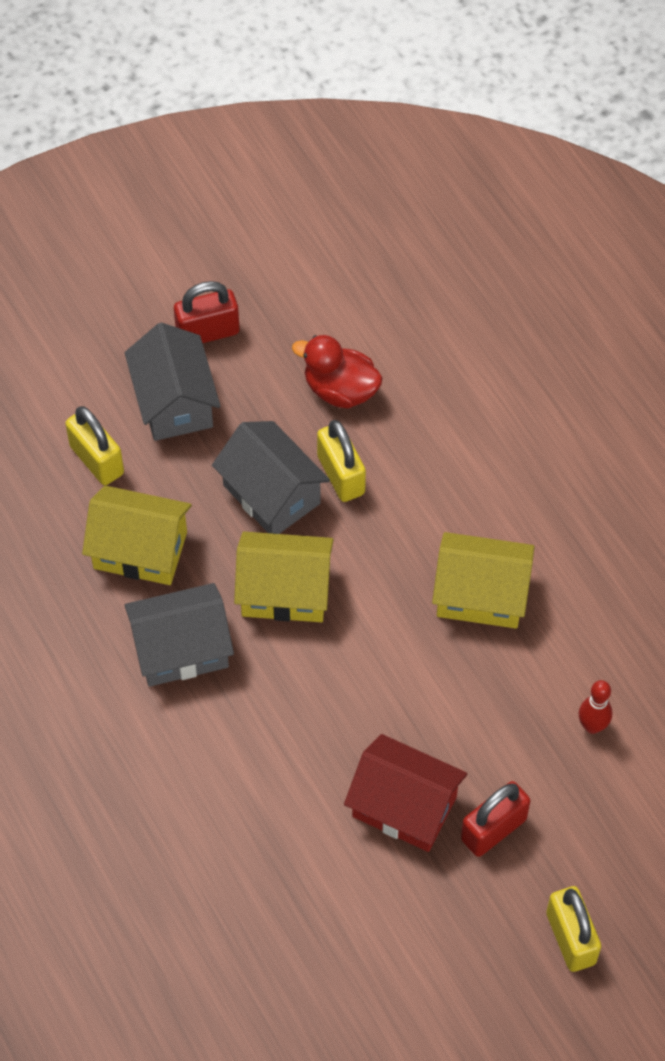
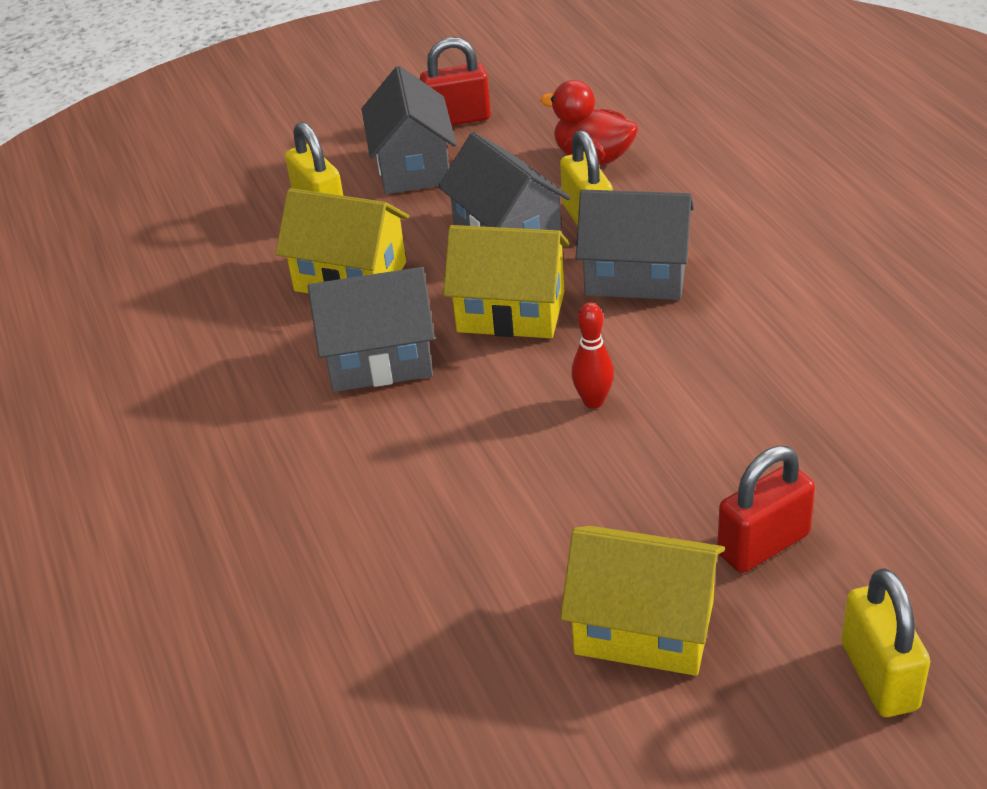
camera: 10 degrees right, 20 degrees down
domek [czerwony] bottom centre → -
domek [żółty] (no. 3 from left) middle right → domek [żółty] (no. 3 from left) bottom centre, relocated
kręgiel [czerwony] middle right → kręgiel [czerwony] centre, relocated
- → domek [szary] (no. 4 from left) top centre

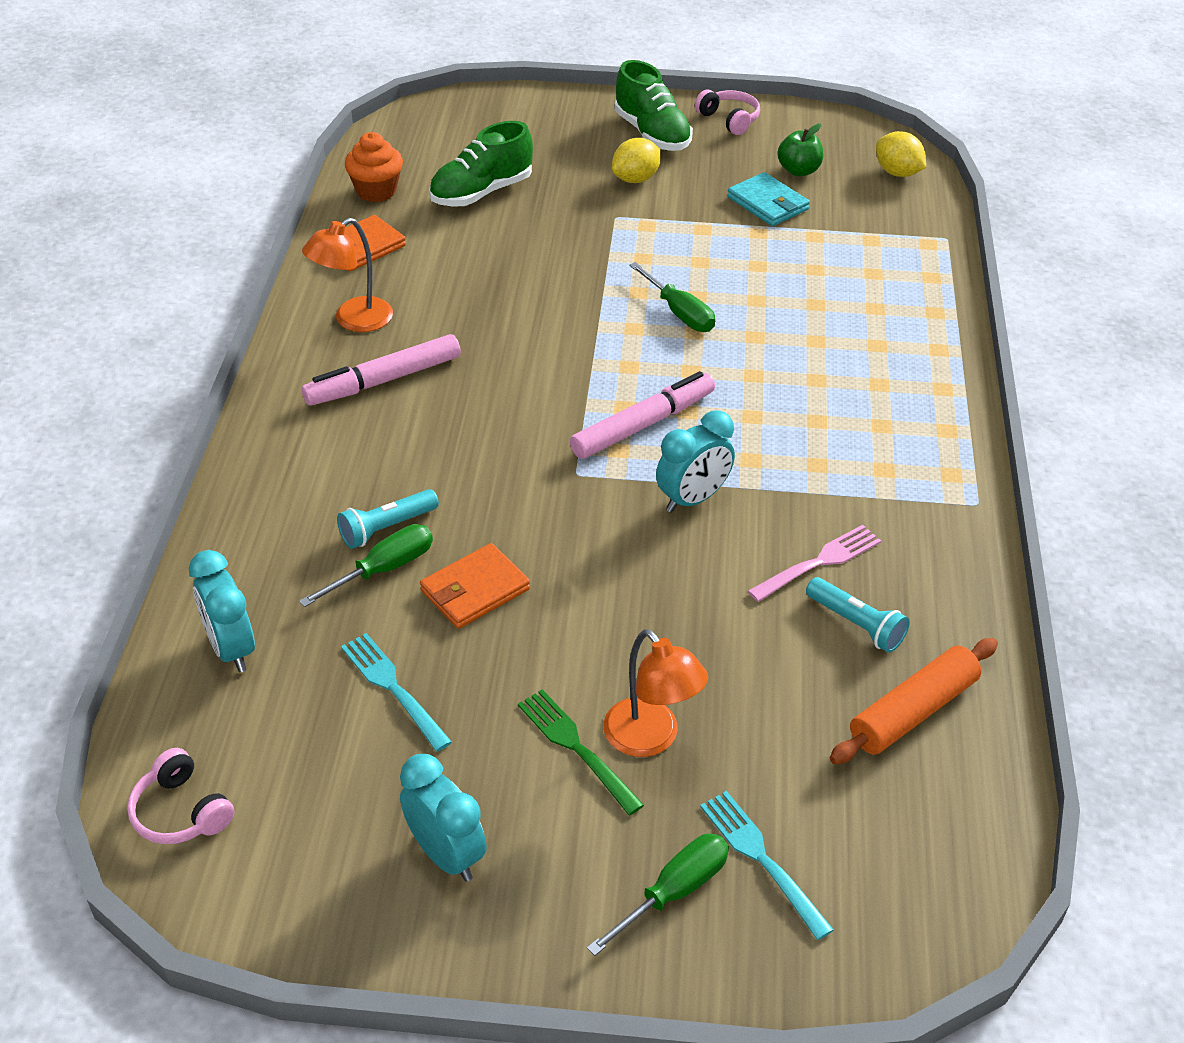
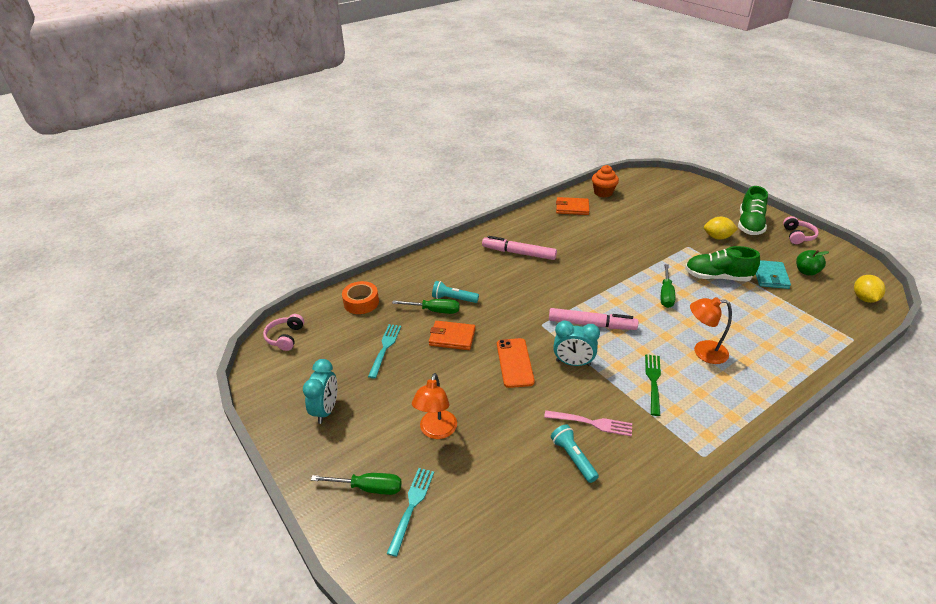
camera: 50 degrees right, 5 degrees down
budzik [turkusowy] (no. 1 from left) middle left → taśma klejąca [pomarańczowy] centre
lampka [pomarańczowy] (no. 1 from left in the first image) top left → lampka [pomarańczowy] (no. 2 from left) middle right, relocated
but [zielony] (no. 1 from left) top centre → but [zielony] (no. 1 from left) middle right, relocated
widelec [zielony] bottom centre → widelec [zielony] middle right, relocated
latarka [turkusowy] (no. 2 from left) middle right → latarka [turkusowy] (no. 2 from left) bottom centre, 150 degrees clockwise
wałek do ciasta [pomarańczowy] bottom right → -
- → telefon [pomarańczowy] centre

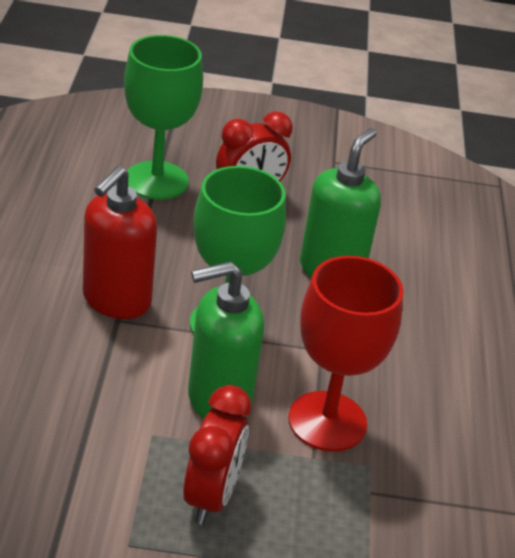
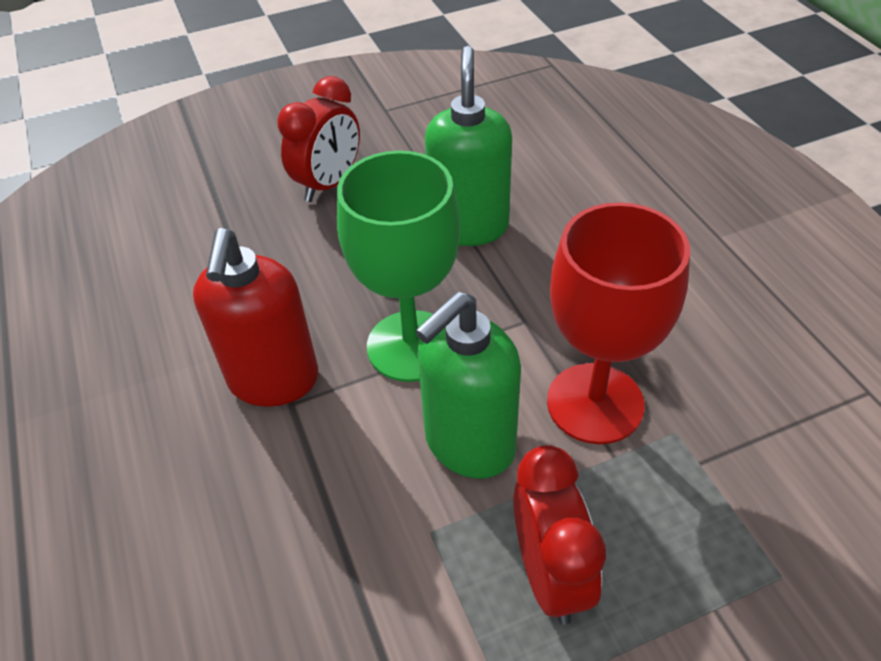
camera: 20 degrees left, 10 degrees up
kielich [zielony] (no. 1 from left) top left → -

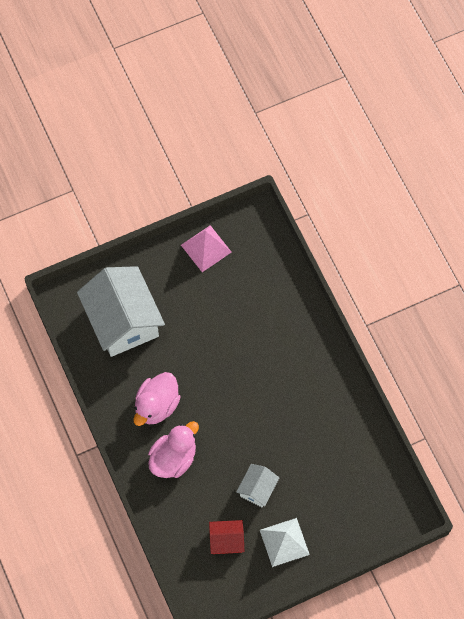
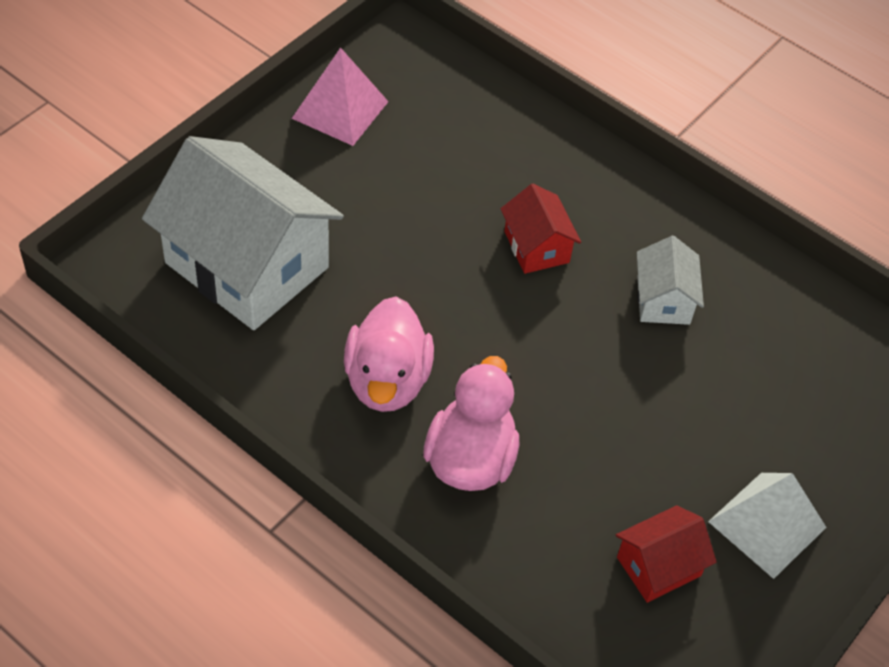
camera: 30 degrees left, 15 degrees down
domek [biały] (no. 2 from left) bottom centre → domek [biały] (no. 2 from left) middle right, relocated
- → domek [czerwony] (no. 1 from left) centre

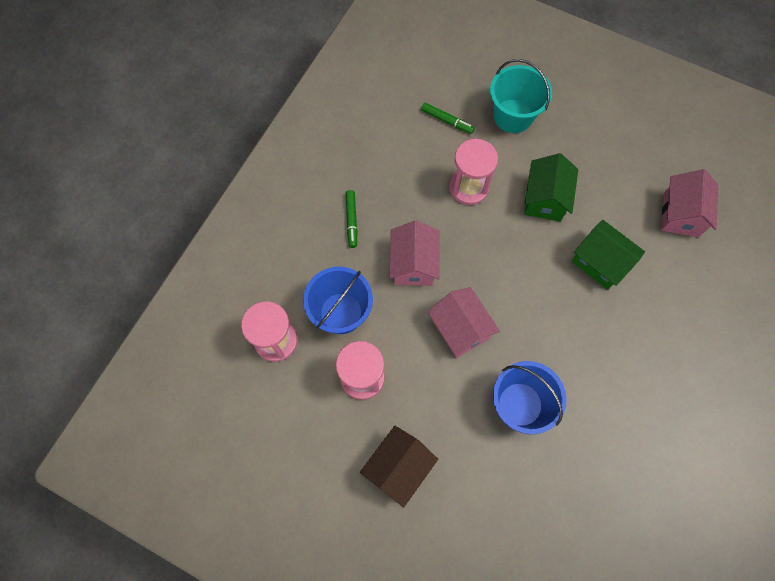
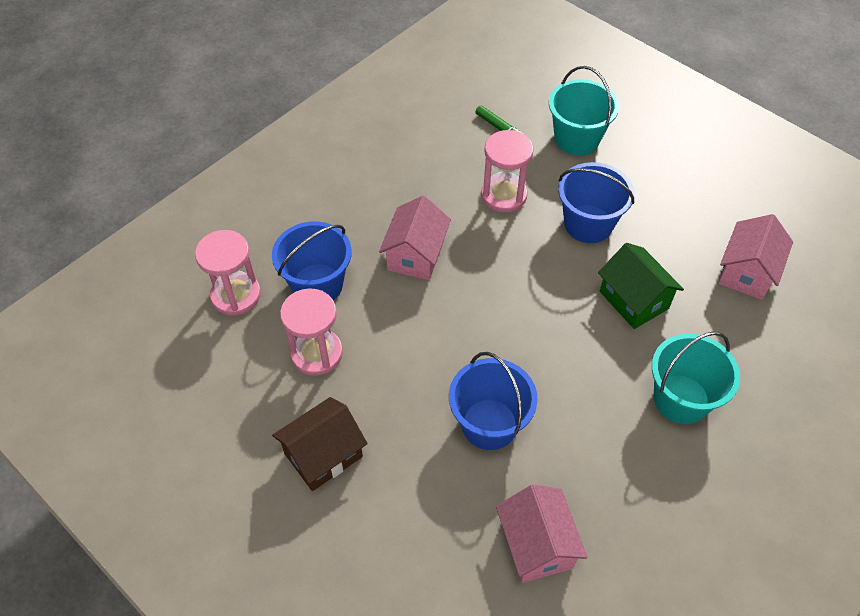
camera: 15 degrees right, 15 degrees down
flamaster [zielony] (no. 1 from left) centre → -
domek [różowy] (no. 2 from left) centre → domek [różowy] (no. 2 from left) bottom centre, relocated
domek [zielony] (no. 1 from left) top right → wiadro [niebieski] (no. 3 from left) top right
- → wiadro [turkusowy] (no. 2 from left) middle right

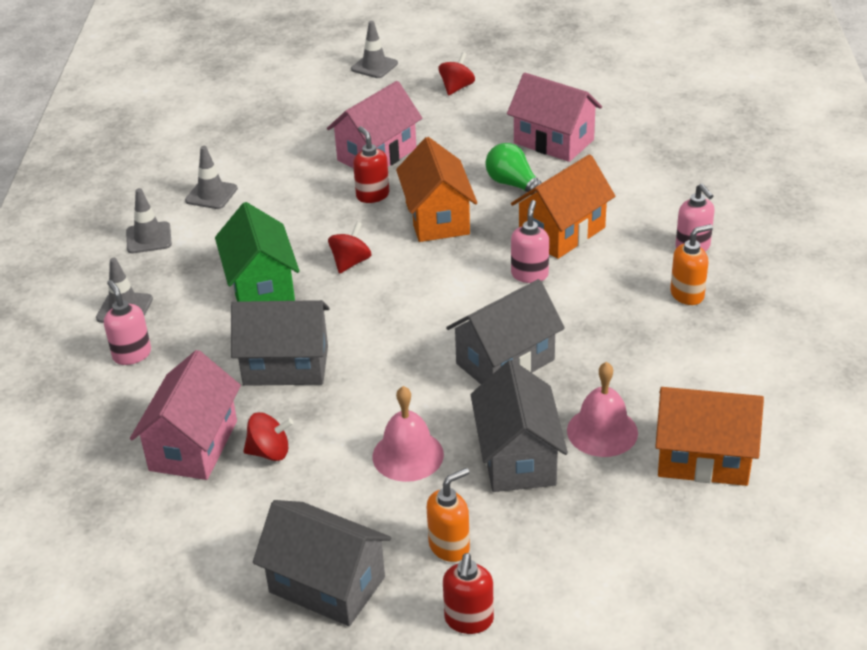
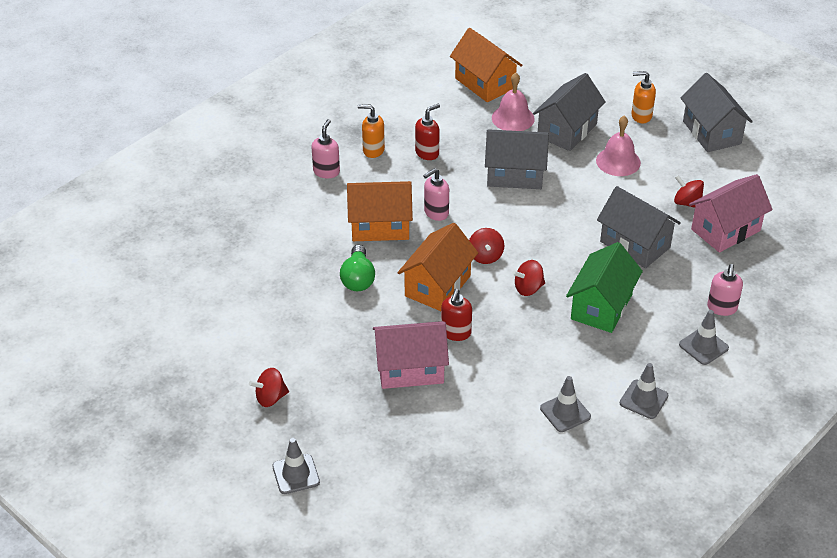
camera: 140 degrees left, 5 degrees up
dozownik mydła [czerwony] (no. 2 from left in the first image) bottom centre → dozownik mydła [czerwony] (no. 1 from left) top centre, relocated
domek [różowy] (no. 3 from left) top centre → -
- → bączek [czerwony] (no. 2 from left) centre

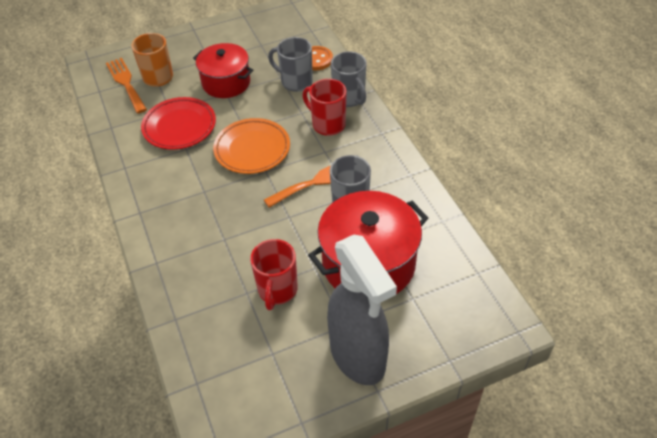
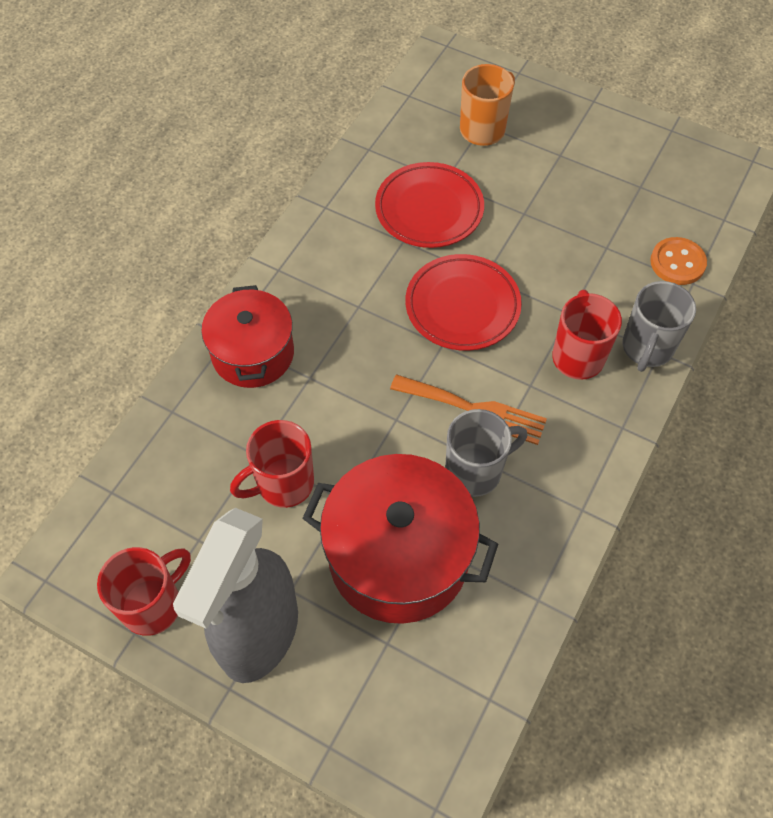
camera: 50 degrees right, 10 degrees up
widelec [pomarańczowy] (no. 1 from left) top left → -
garnek [czerwony] (no. 1 from left) top centre → garnek [czerwony] (no. 1 from left) middle left, relocated
talerz [pomarańczowy] centre → talerz [czerwony] (no. 2 from left) centre
kubek [szary] (no. 1 from left) top centre → -
- → kubek [czerwony] (no. 1 from left) bottom left

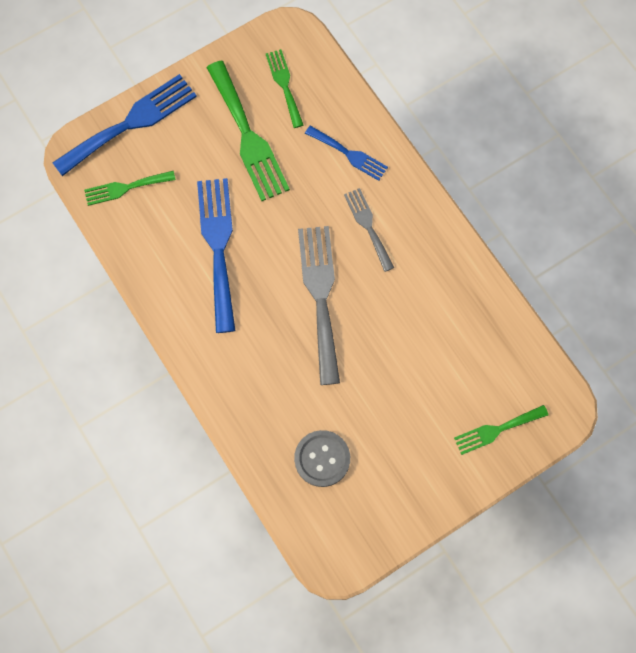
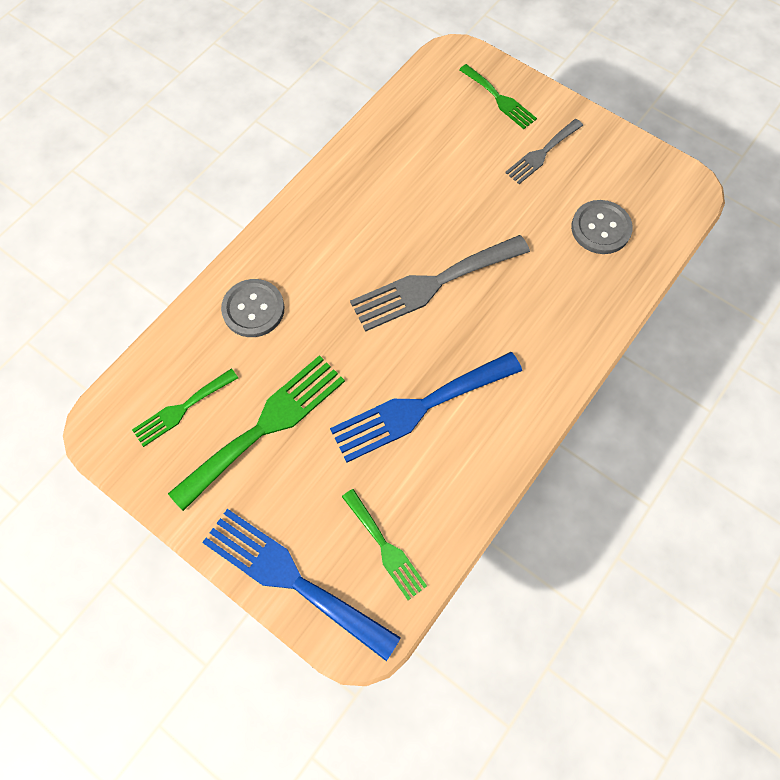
camera: 110 degrees left, 5 degrees down
widelec [niebieski] (no. 3 from left) top centre → guzik [szary] (no. 1 from left) middle left
widelec [szary] (no. 2 from left) centre → widelec [szary] (no. 2 from left) top right, relocated

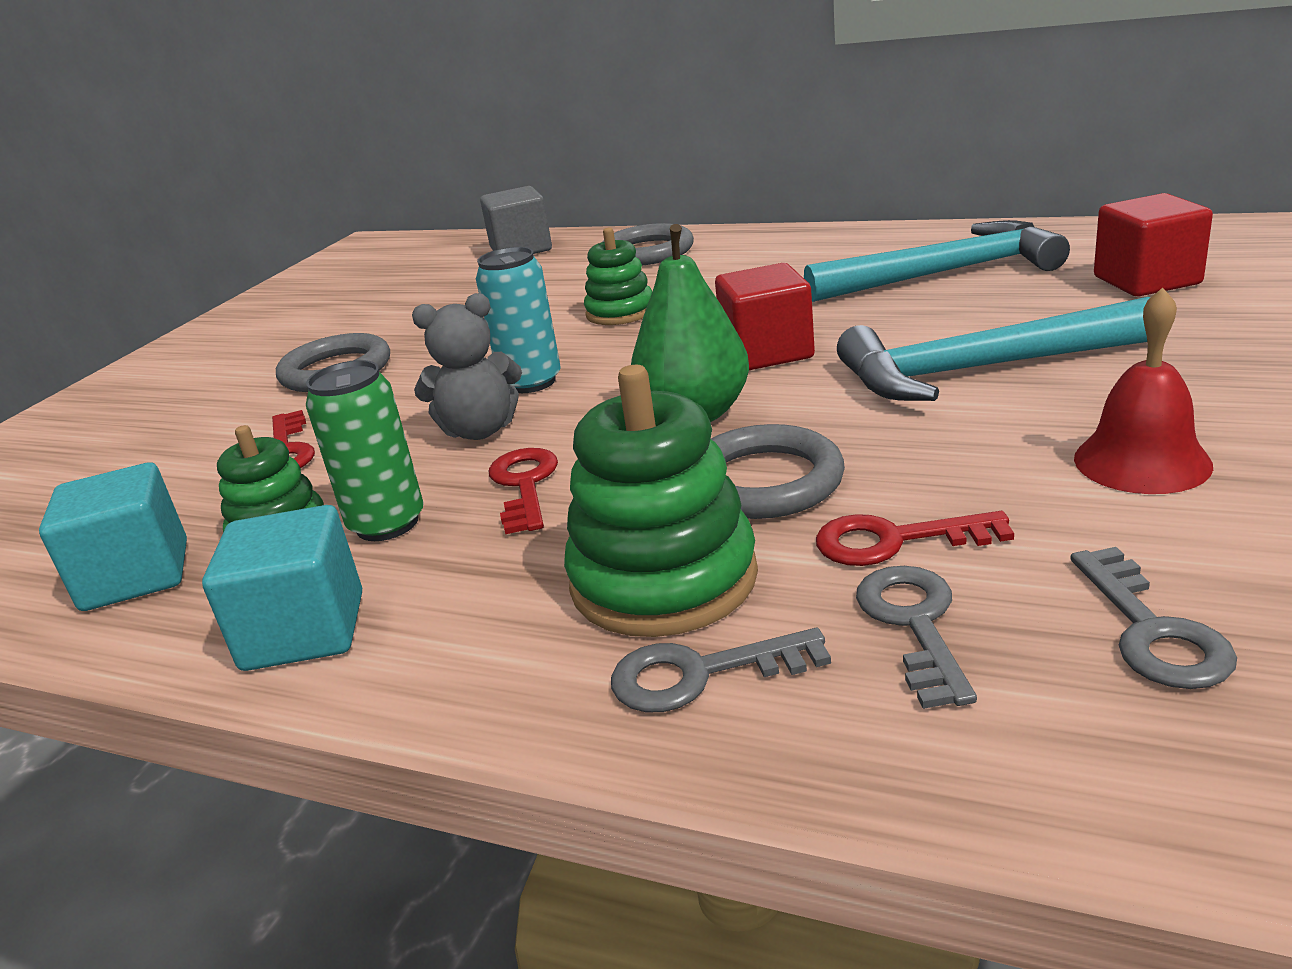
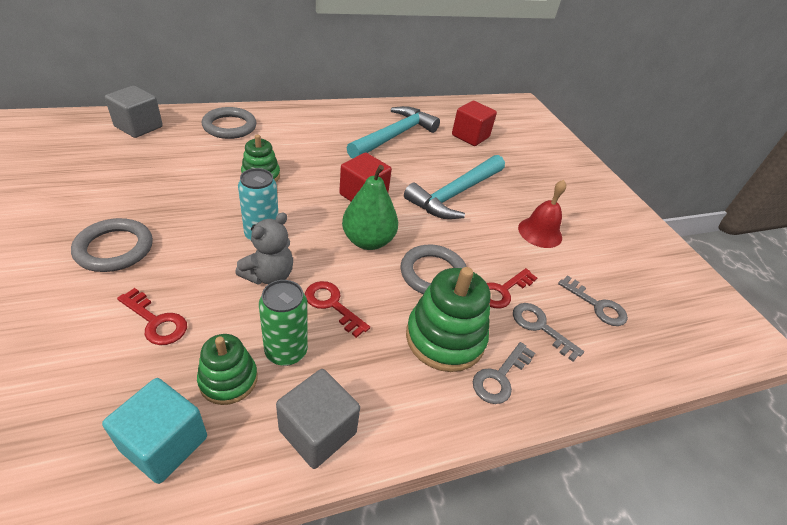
camera: 50 degrees left, 15 degrees up
sześcian [turkusowy] (no. 2 from left) middle left → sześcian [szary] (no. 2 from left) bottom centre

